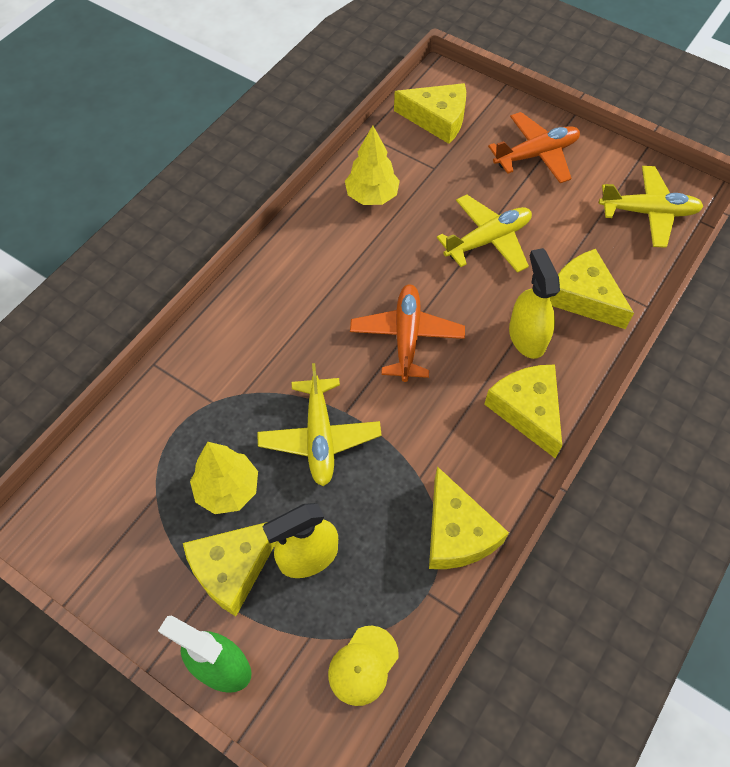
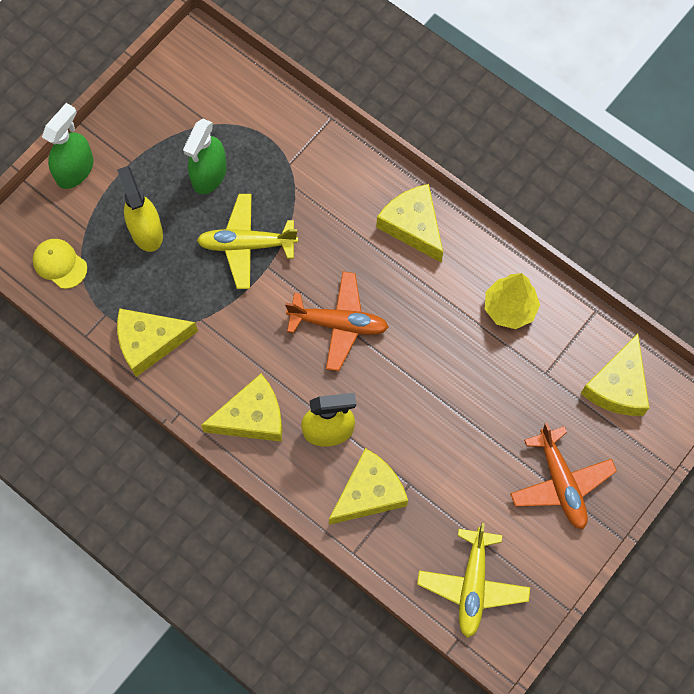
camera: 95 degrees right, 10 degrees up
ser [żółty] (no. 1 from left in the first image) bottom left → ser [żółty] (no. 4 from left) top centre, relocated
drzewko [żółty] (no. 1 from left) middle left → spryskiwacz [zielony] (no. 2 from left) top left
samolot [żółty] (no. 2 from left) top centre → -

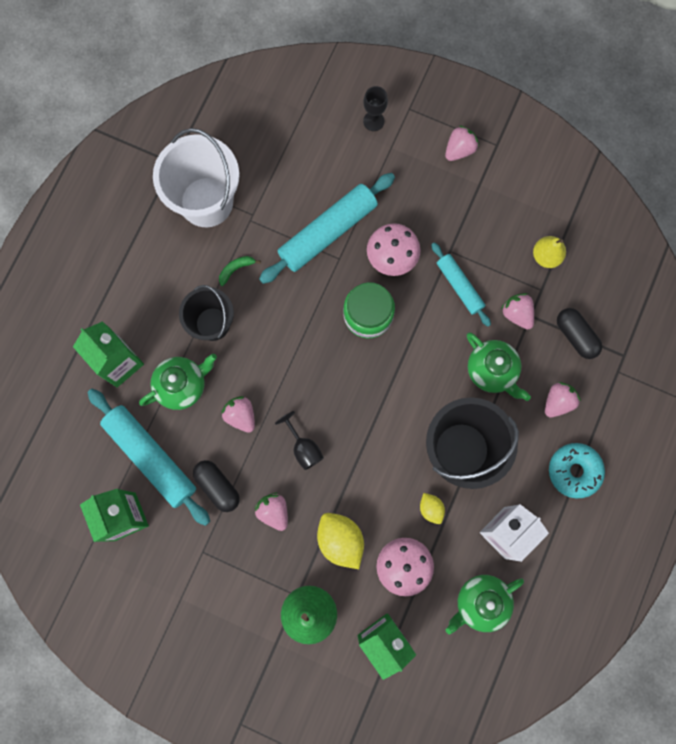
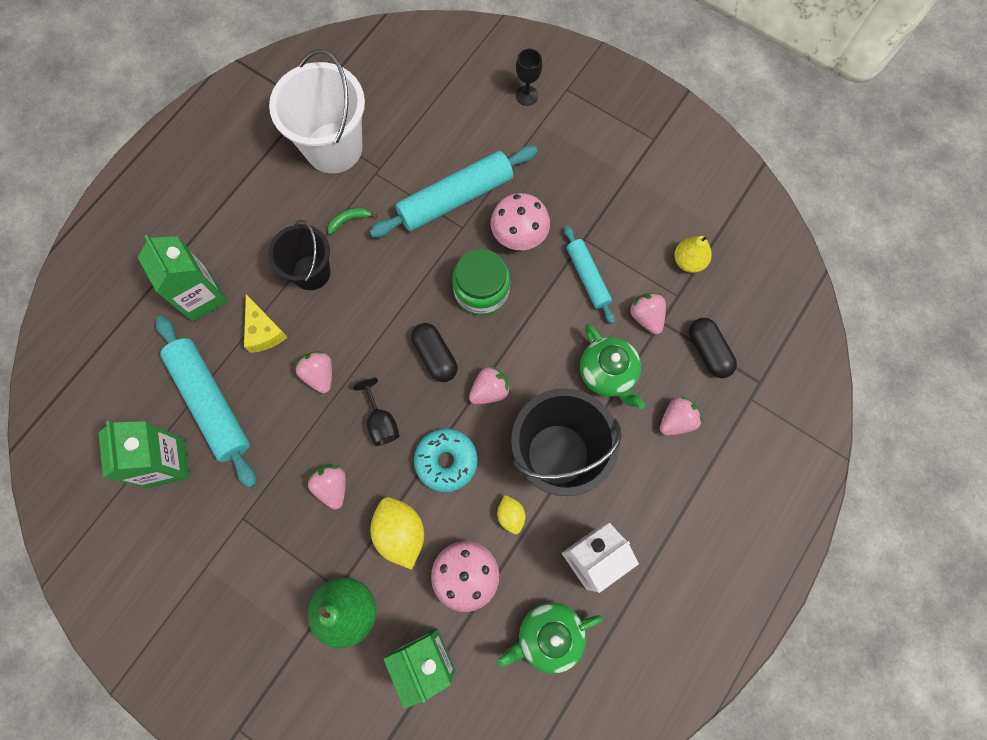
camera: 10 degrees right, 5 degrees down
imbryk [zielony] (no. 1 from left) middle left → ser [żółty] middle left
kapsułka [czarny] (no. 1 from left) middle left → kapsułka [czarny] (no. 1 from left) centre, relocated
truskawka [różowy] (no. 3 from left) top right → truskawka [różowy] (no. 3 from left) centre, relocated
donut [turkusowy] middle right → donut [turkusowy] centre, relocated

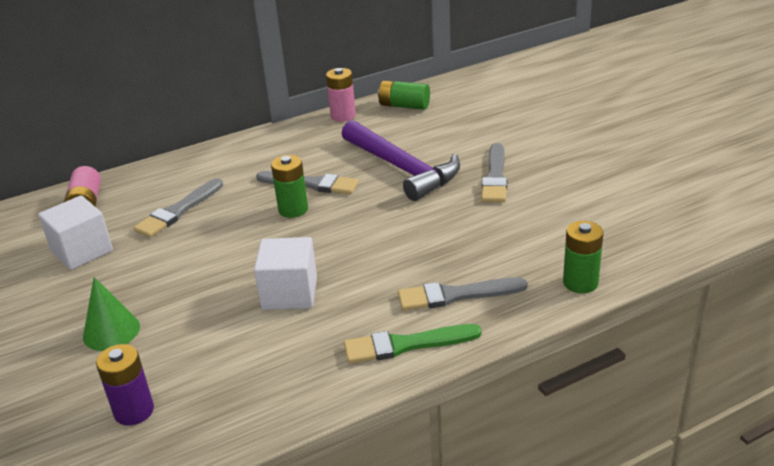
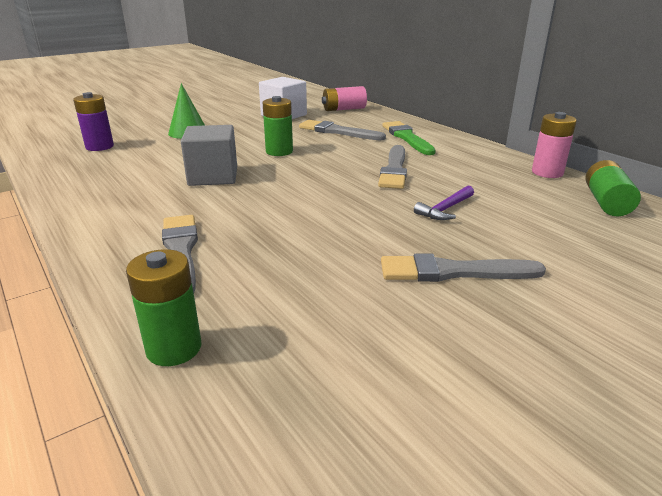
camera: 80 degrees right, 5 degrees down
sześcian [biały] (no. 2 from left) centre → sześcian [szary] top left
bateria [zielony] (no. 1 from left in the first image) centre → bateria [zielony] (no. 2 from left) top centre, relocated
młotek [fioletowy] centre → młotek [fioletowy] middle right, x0.42
pędzel [zielony] bottom centre → pędzel [zielony] top centre, relocated

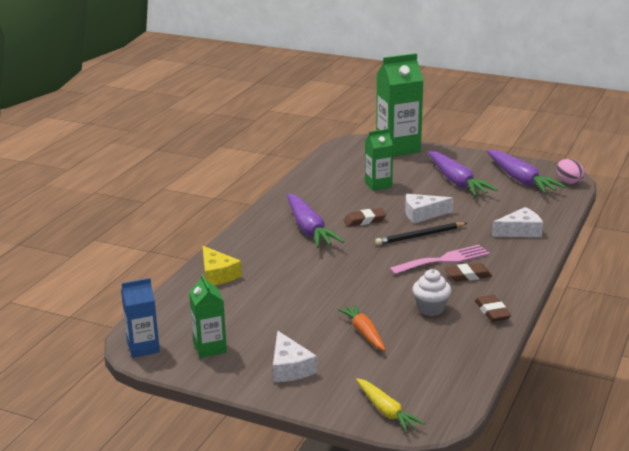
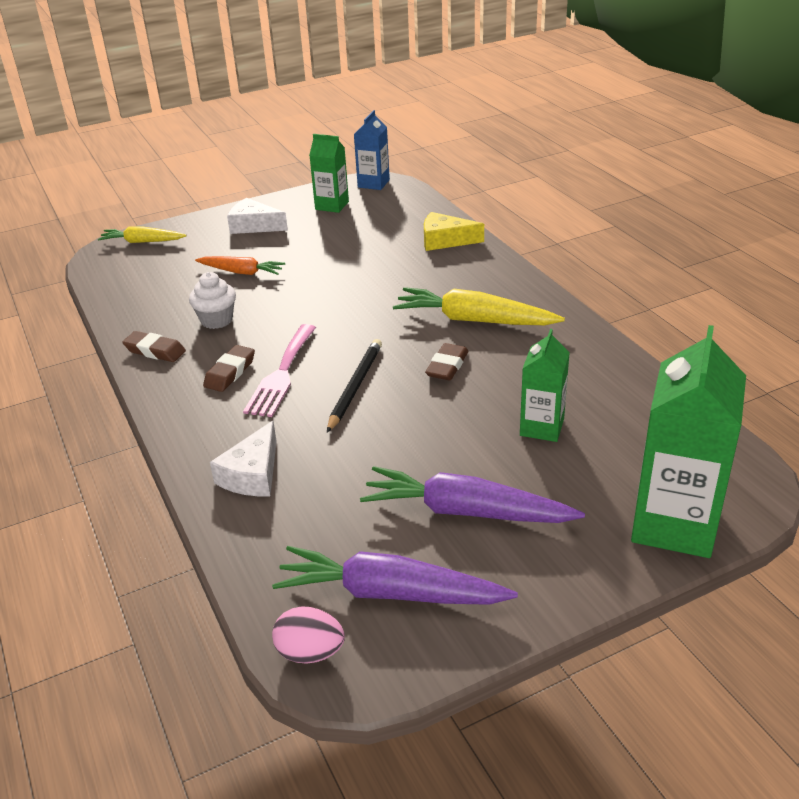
camera: 130 degrees right, 10 degrees up
marchewka [fioletowy] (no. 1 from left) centre → marchewka [żółty] (no. 2 from left) centre
ser [biały] (no. 2 from left) middle right → -

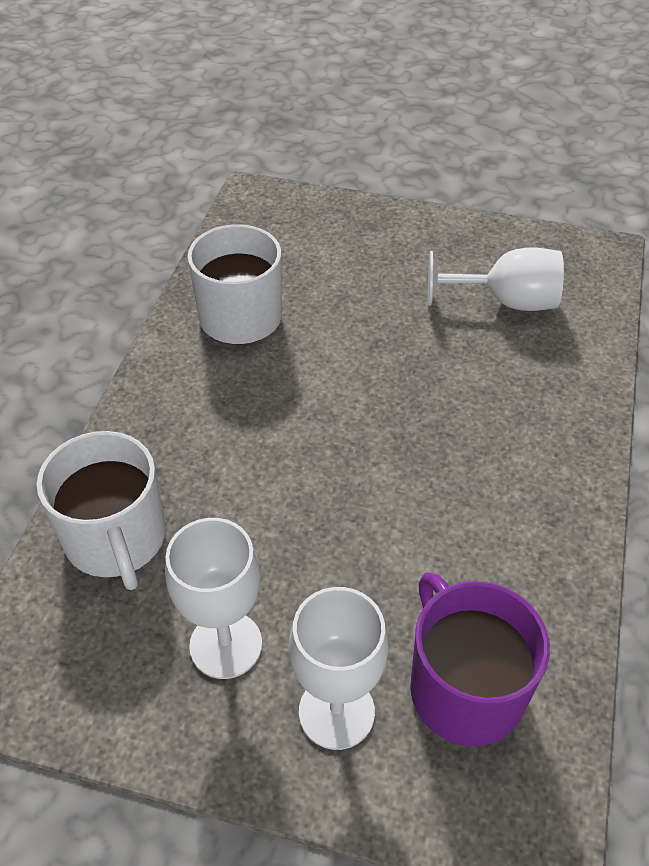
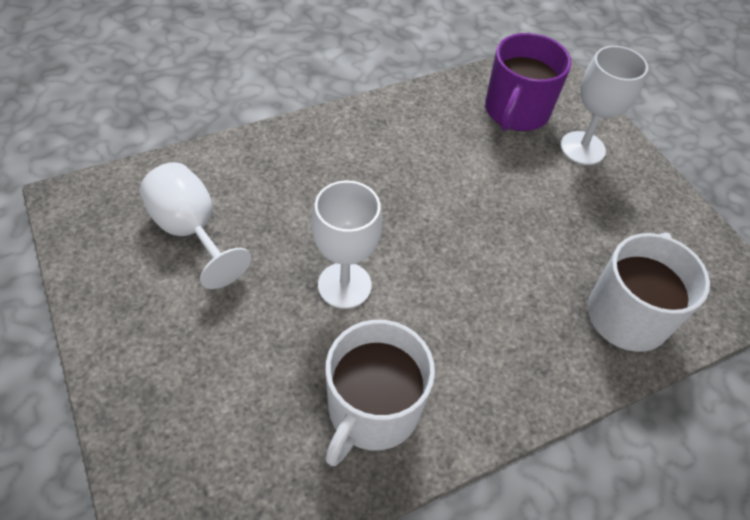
camera: 135 degrees left, 5 degrees up
kielich [biały] (no. 1 from left in the first image) bottom left → kielich [biały] (no. 2 from left) centre, relocated

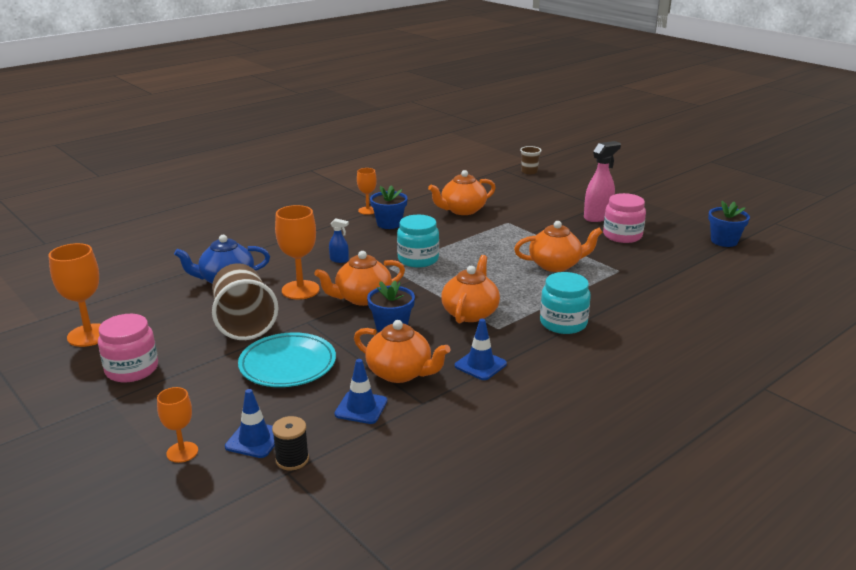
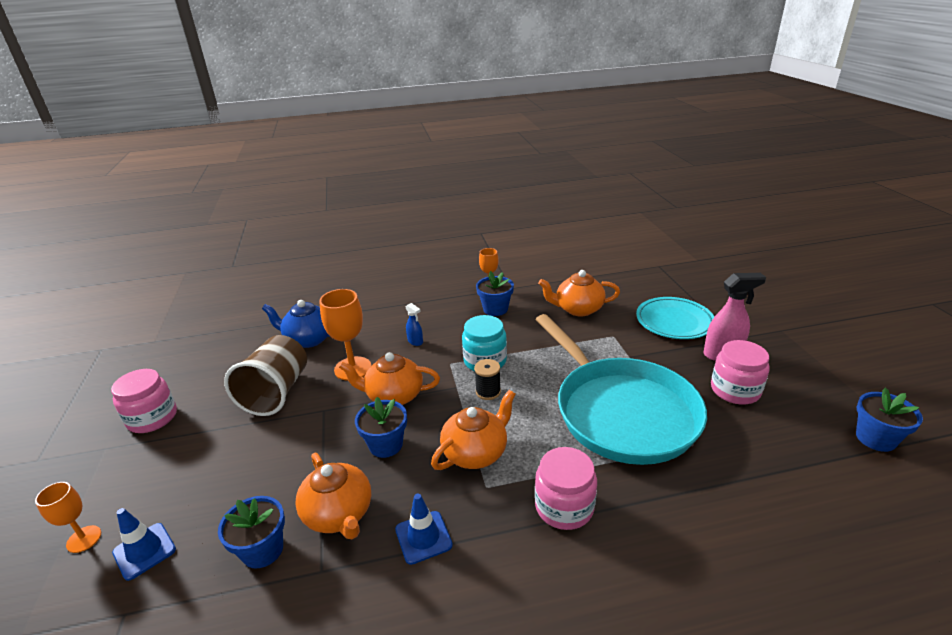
camera: 30 degrees right, 5 degrees up
kielich [pomarańczowy] (no. 1 from left) middle left → -
talerz [turkusowy] centre → talerz [turkusowy] middle right, relocated
szpulka [czarny] bottom centre → szpulka [czarny] centre, relocated
pachołek [niebieski] (no. 2 from left) bottom centre → doniczka [niebieski] (no. 1 from left) bottom left
imbryk [pomarańczowy] (no. 5 from left) centre → patelnia [turkusowy] centre
szklanka [brązowy] (no. 2 from left) top centre → -
słoik [turkusowy] (no. 2 from left) centre → słoik [różowy] (no. 2 from left) bottom centre

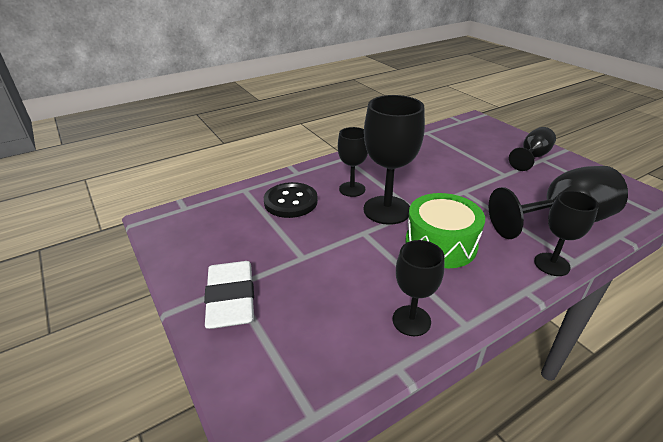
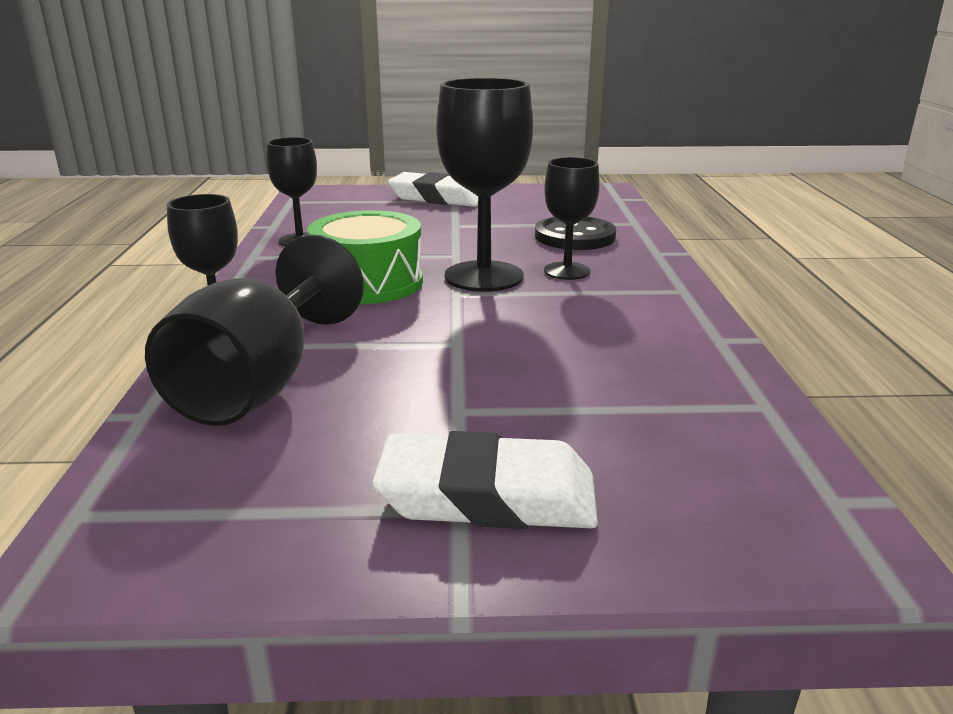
camera: 120 degrees right, 10 degrees down
kielich [czarny] (no. 4 from left) middle right → gumka do mazania [biały] (no. 2 from left) bottom centre

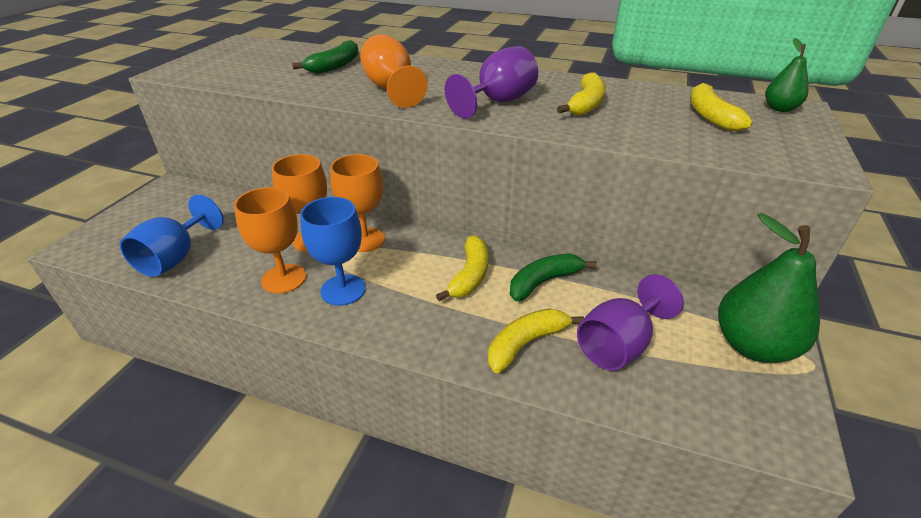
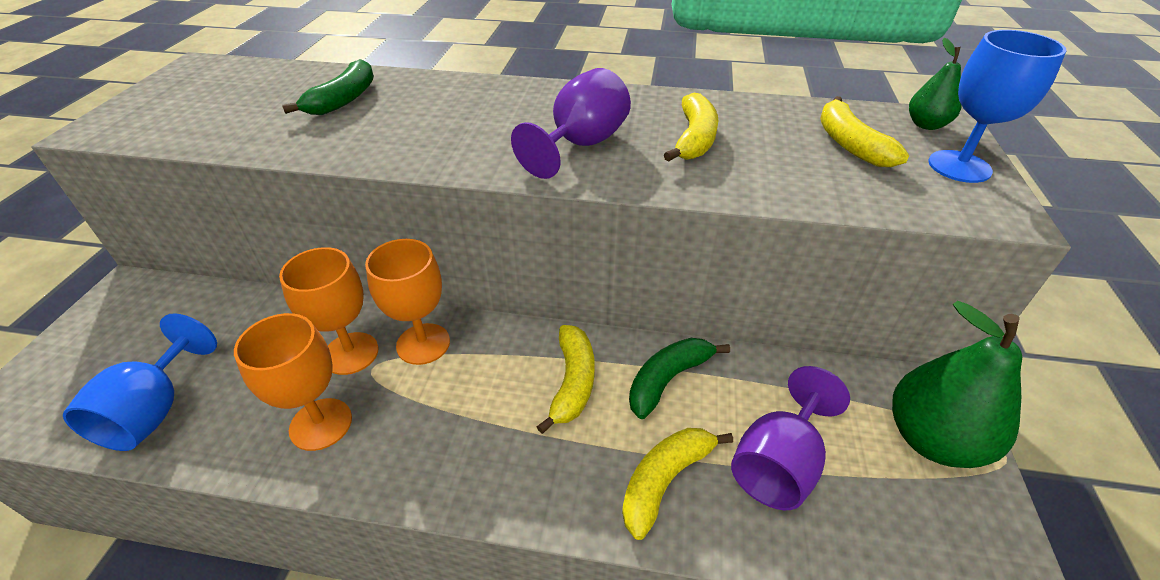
camera: 10 degrees left, 5 degrees up
kielich [niebieski] (no. 2 from left) centre → kielich [niebieski] (no. 2 from left) top right, relocated
kielich [pomarańczowy] (no. 4 from left) top centre → -

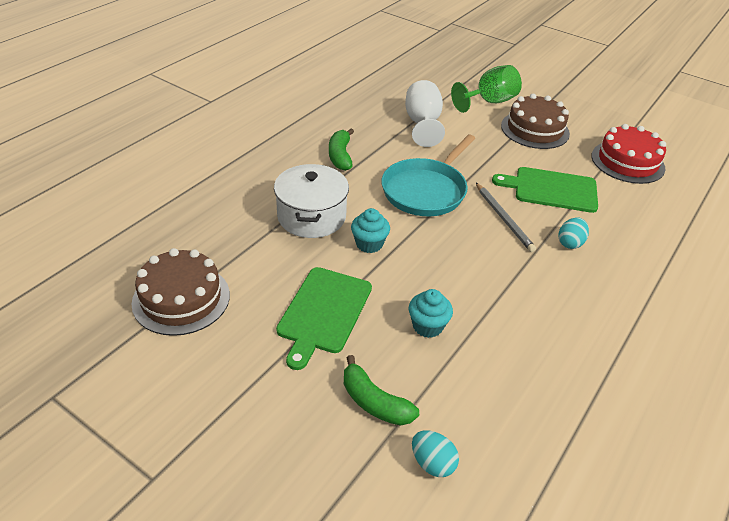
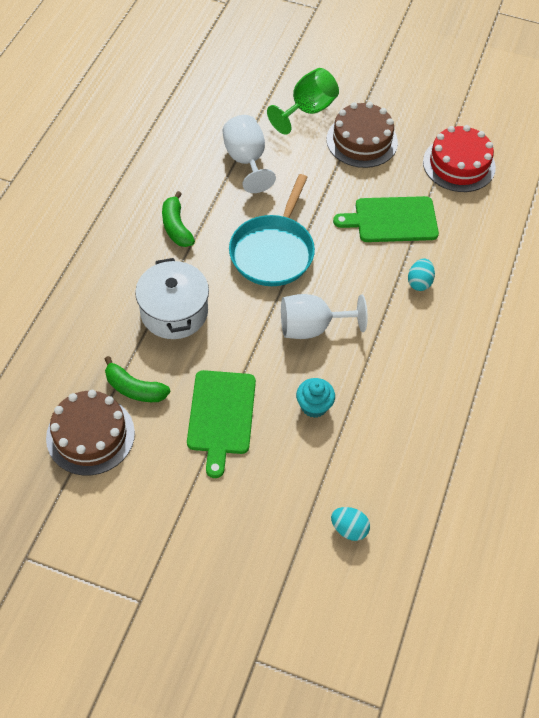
camera: 15 degrees left, 15 degrees up
banan [zielony] (no. 2 from left in the first image) bottom centre → banan [zielony] (no. 1 from left) middle left, relocated
muffinka [turkusowy] (no. 1 from left) centre → -
ołówek [szary] middle right → -
- → kielich [biały] (no. 2 from left) centre

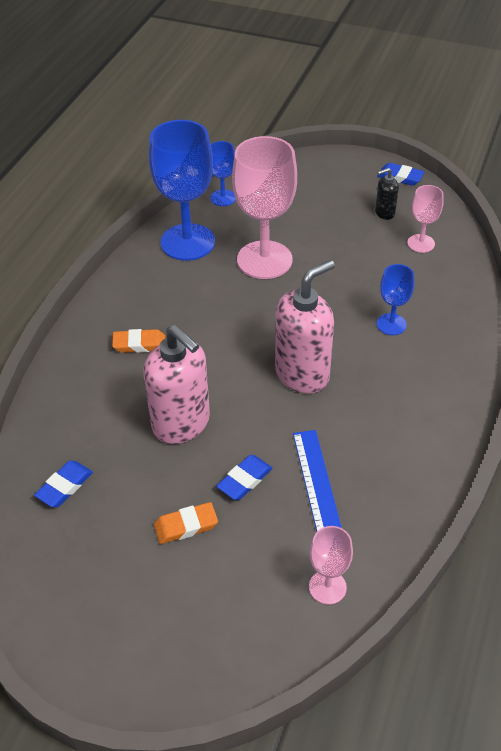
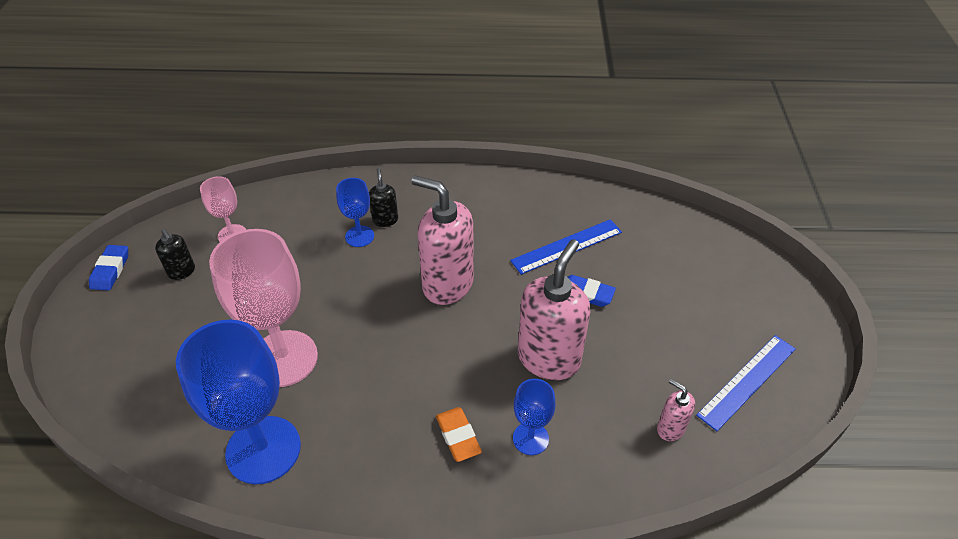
camera: 110 degrees left, 0 degrees up
gumka do mazania [niebieski] (no. 1 from left) middle left → dozownik mydła [różowy] (no. 3 from left) bottom right
gumka do mazania [pomarańczowy] (no. 2 from left) bottom centre → -
kielich [niebieski] (no. 2 from left in the first image) top centre → kielich [niebieski] (no. 3 from left) bottom centre, relocated
kielich [różowy] (no. 2 from left) bottom centre → -
- → dozownik mydła [czarny] (no. 2 from left) centre
- → linijka [niebieski] (no. 2 from left) bottom right

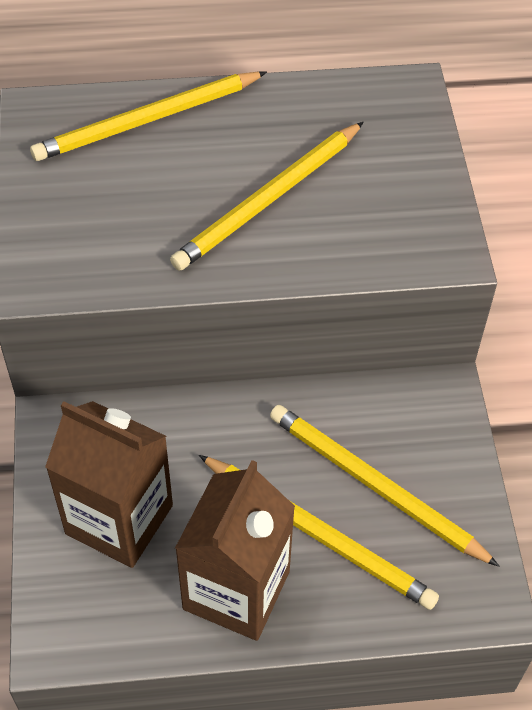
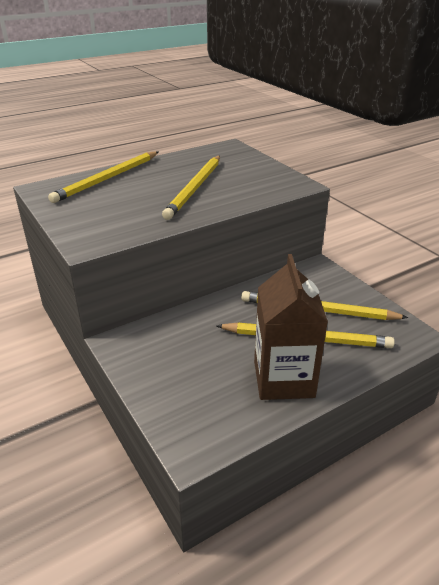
camera: 25 degrees left, 20 degrees down
karton mleka [brązowy] (no. 1 from left) bottom left → -

